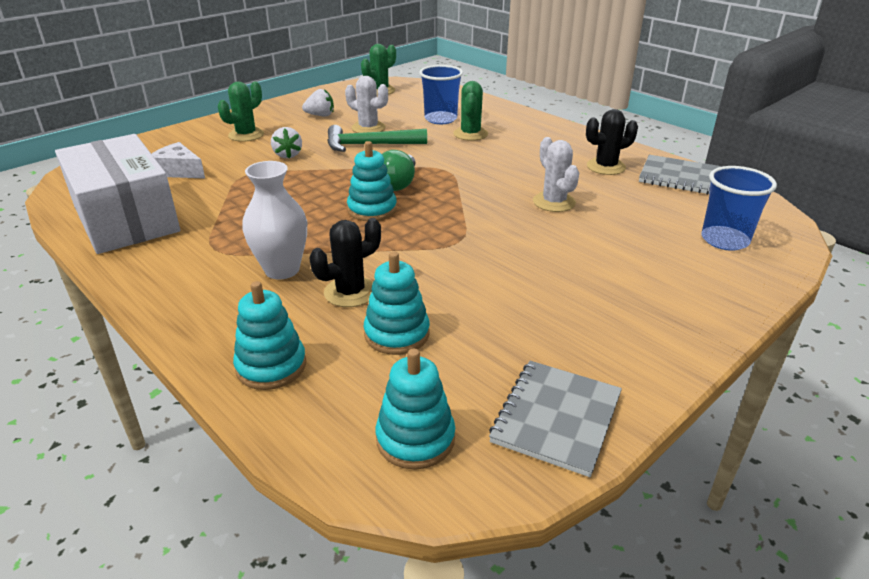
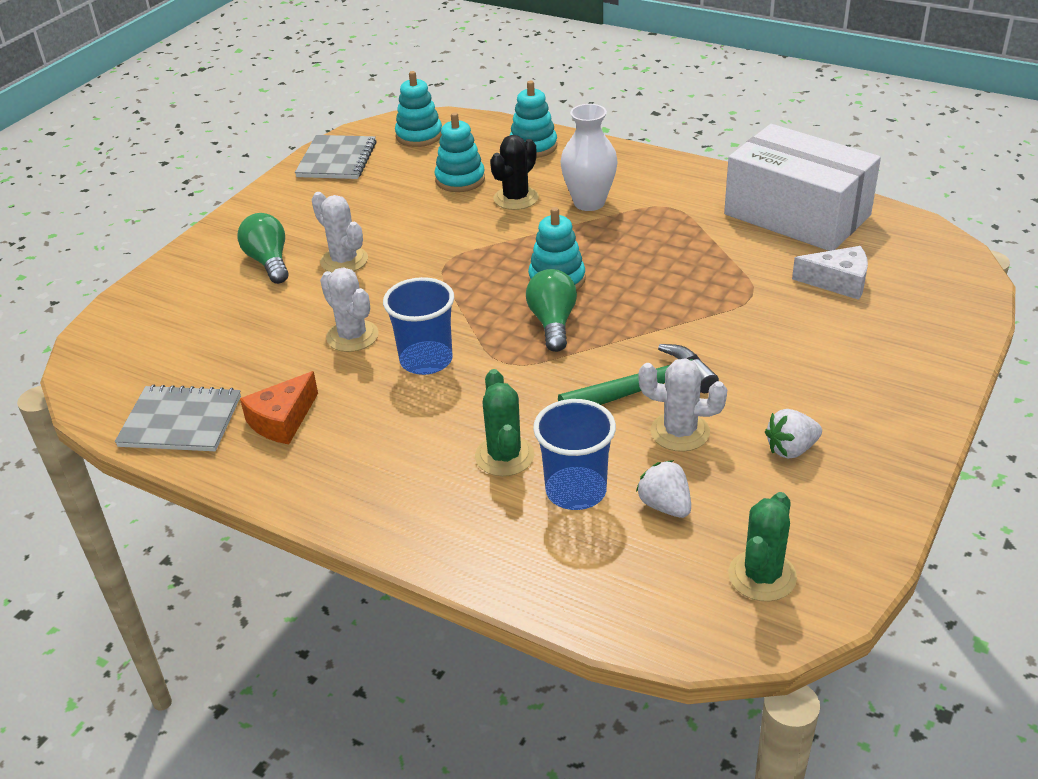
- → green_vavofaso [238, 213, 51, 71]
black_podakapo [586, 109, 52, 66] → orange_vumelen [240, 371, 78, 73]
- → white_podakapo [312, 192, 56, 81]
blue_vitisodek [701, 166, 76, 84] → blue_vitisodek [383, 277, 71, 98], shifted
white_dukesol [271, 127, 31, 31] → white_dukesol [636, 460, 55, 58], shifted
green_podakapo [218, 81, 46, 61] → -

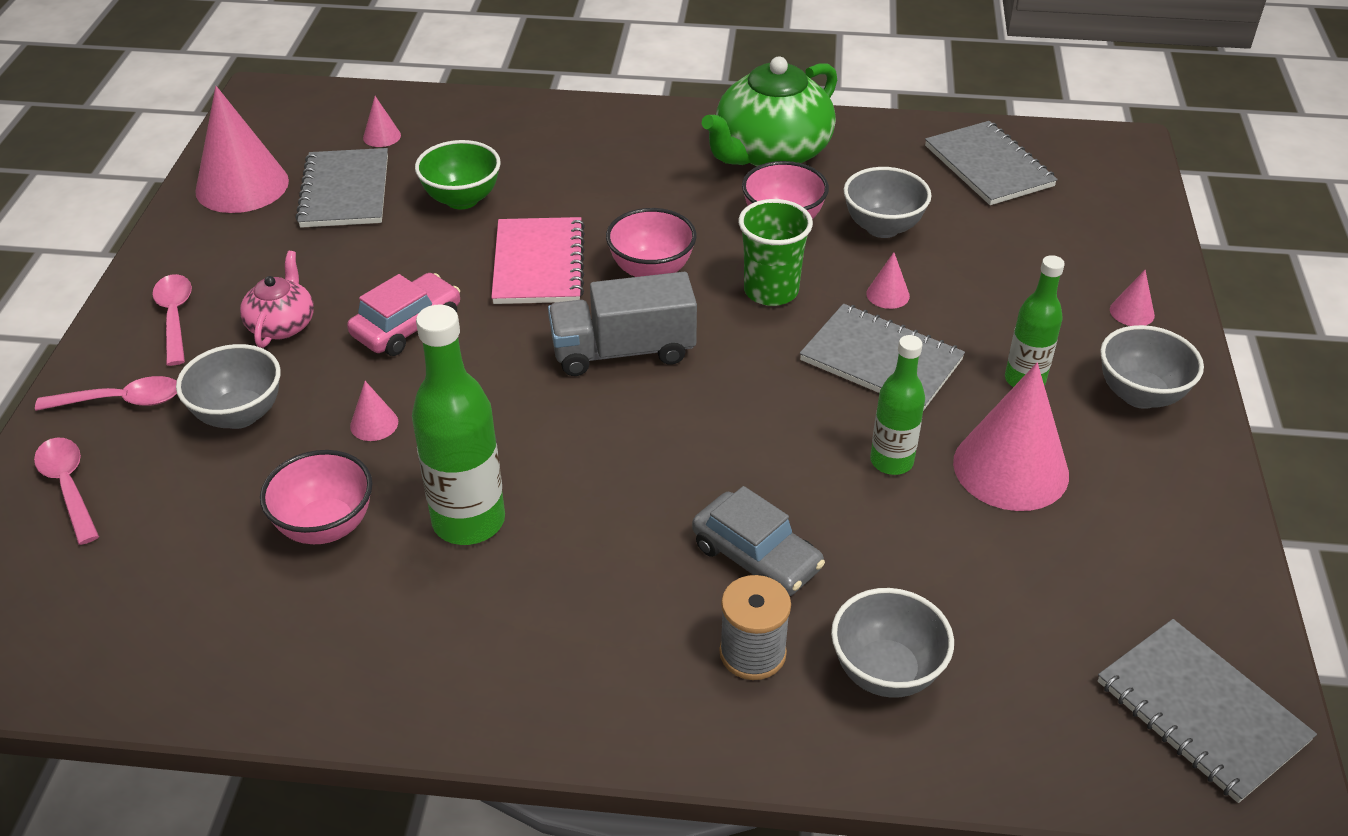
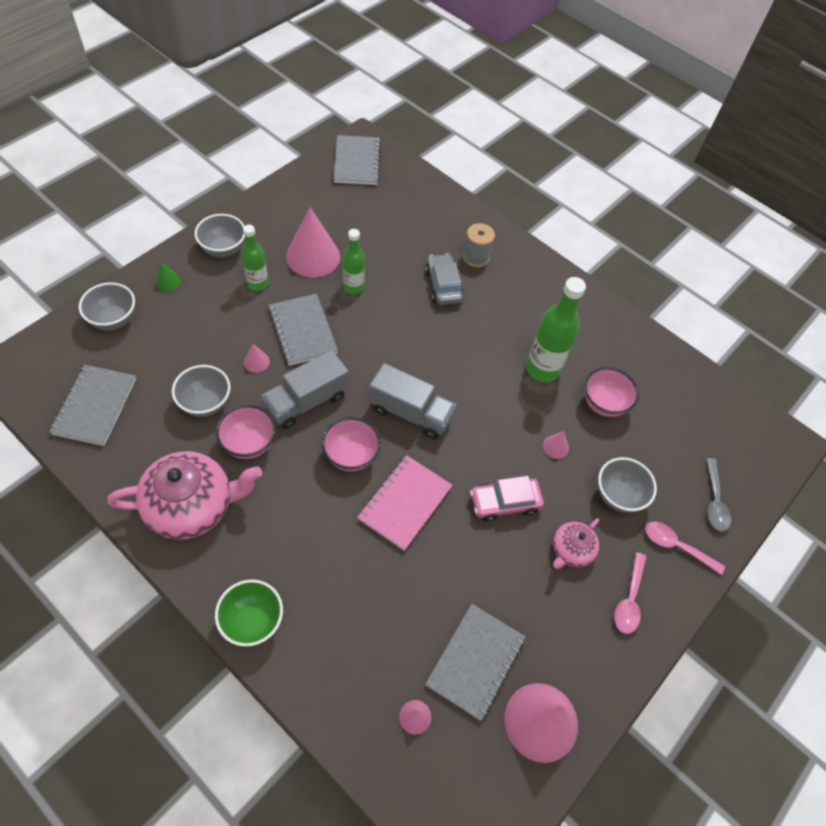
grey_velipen [831, 588, 123, 110] → grey_velipen [79, 282, 56, 49], shifted
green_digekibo [702, 56, 135, 110] → pink_digekibo [107, 451, 155, 89]
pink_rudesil [1110, 270, 45, 56] → green_rudesil [156, 262, 25, 29]
green_velipen [415, 140, 86, 69] → green_velipen [215, 580, 68, 67], shifted
green_vitisodek [739, 199, 74, 107] → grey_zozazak [262, 350, 87, 79]
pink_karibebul [34, 437, 65, 108] → grey_karibebul [706, 458, 25, 73]

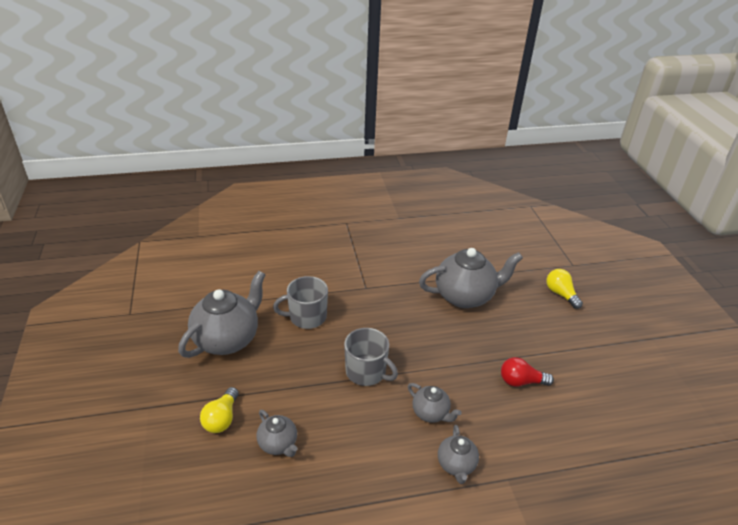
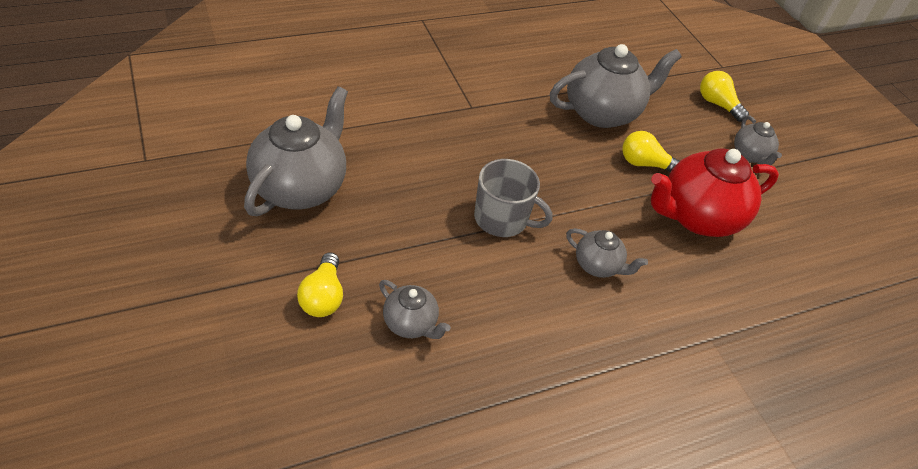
- → yellow_vavofaso [622, 131, 58, 41]
red_vavofaso [501, 357, 53, 30] → red_digekibo [651, 148, 128, 89]
grey_digekibo [438, 425, 41, 59] → grey_digekibo [734, 115, 48, 50], shifted
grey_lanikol [273, 276, 55, 53] → -

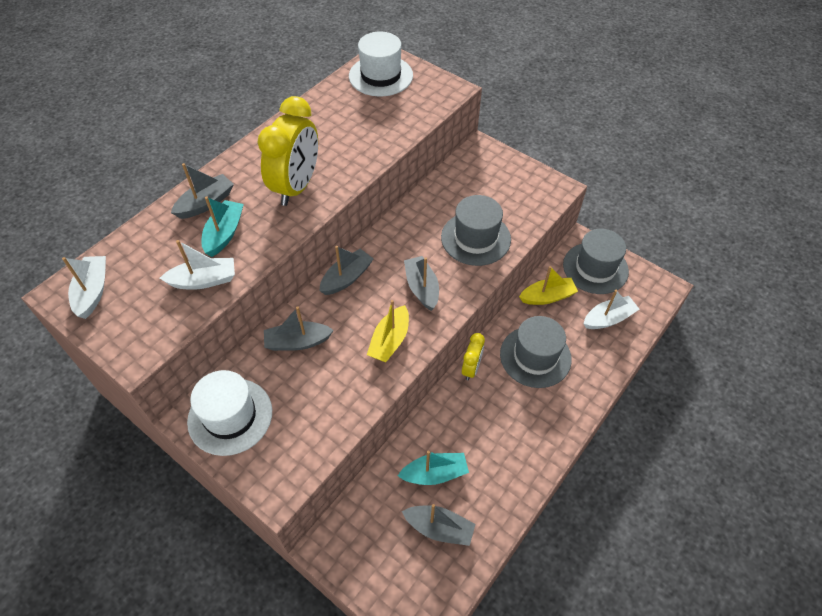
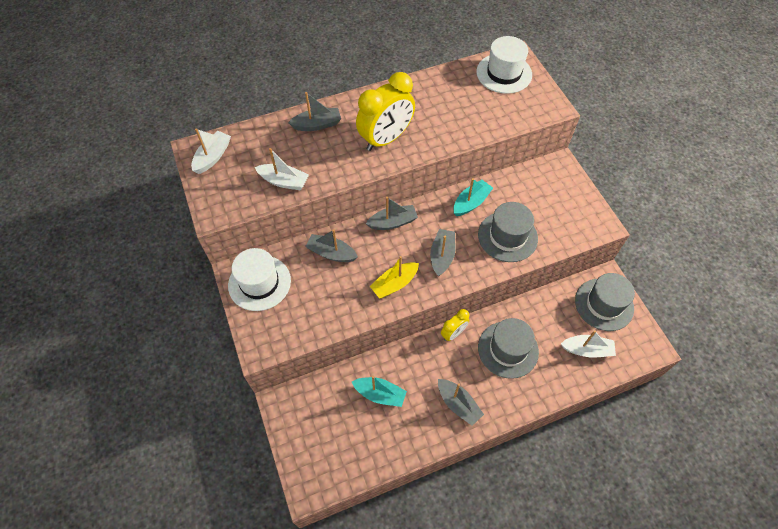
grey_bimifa [402, 504, 73, 42] → grey_bimifa [438, 379, 46, 47], shifted
turquoise_bimifa [201, 196, 43, 61] → turquoise_bimifa [453, 178, 40, 38], shifted
yellow_bimifa [519, 266, 59, 39] → -

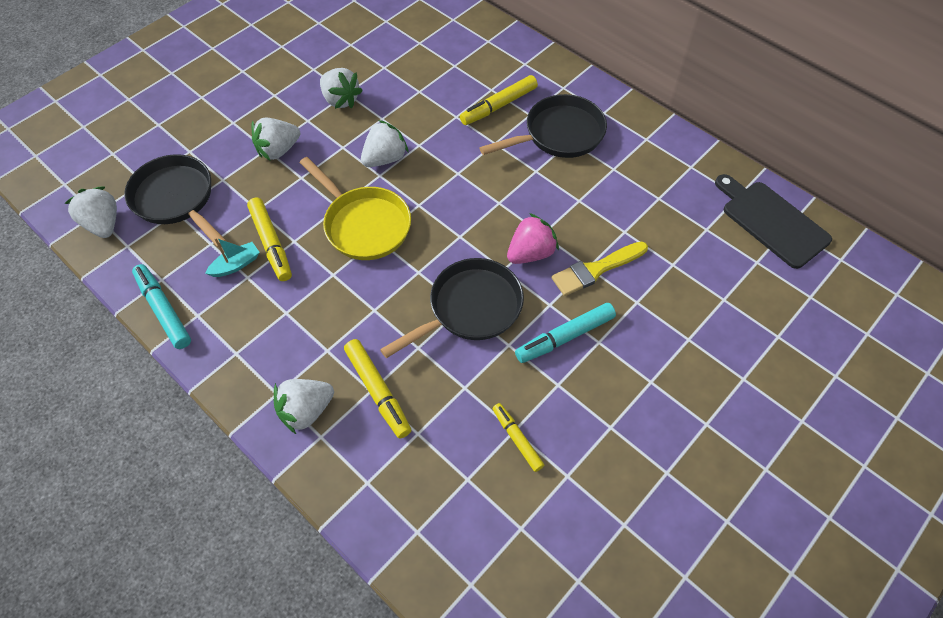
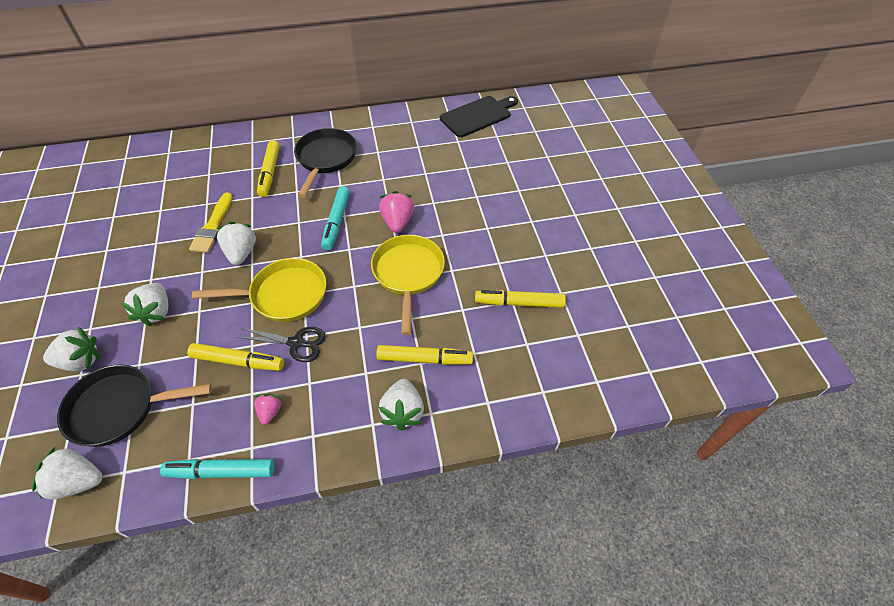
white_dukesol [320, 68, 43, 41] → white_dukesol [43, 327, 57, 44], shifted
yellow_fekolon [552, 241, 96, 55] → yellow_fekolon [189, 193, 44, 60], shifted
- → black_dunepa [237, 327, 89, 35]
- → pink_dukesol [254, 394, 27, 31]
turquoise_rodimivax [515, 303, 101, 60] → turquoise_rodimivax [321, 186, 29, 65], shifted
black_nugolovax [380, 258, 144, 100] → yellow_nugolovax [371, 235, 74, 100]
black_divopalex [715, 174, 117, 95] → black_divopalex [440, 96, 78, 41], 150 degrees clockwise
yellow_rodimivax [492, 403, 52, 69] → yellow_rodimivax [475, 290, 91, 18], x1.53
turquoise_bimifa [205, 237, 55, 40] → -

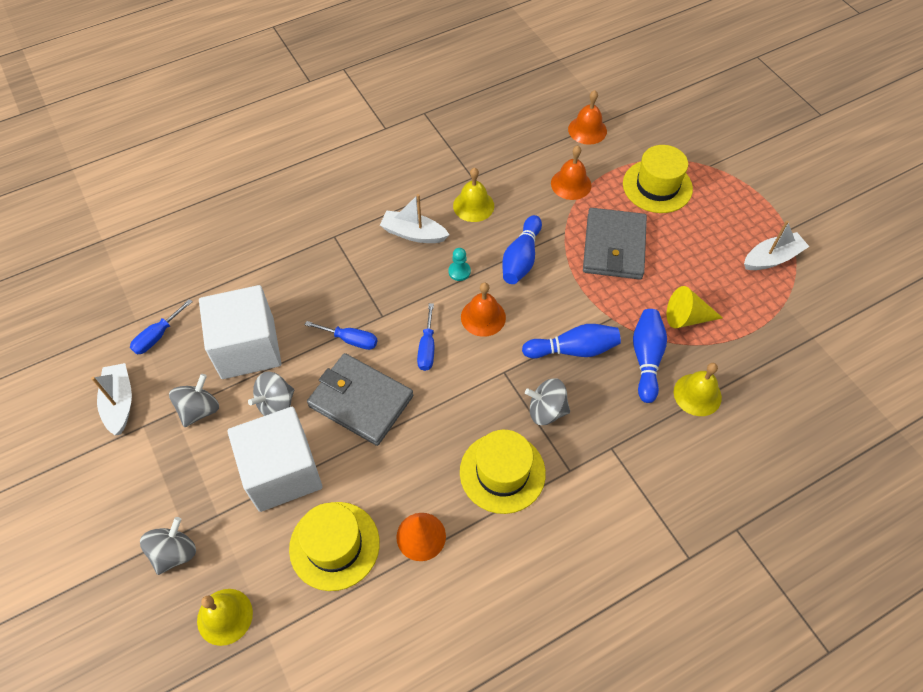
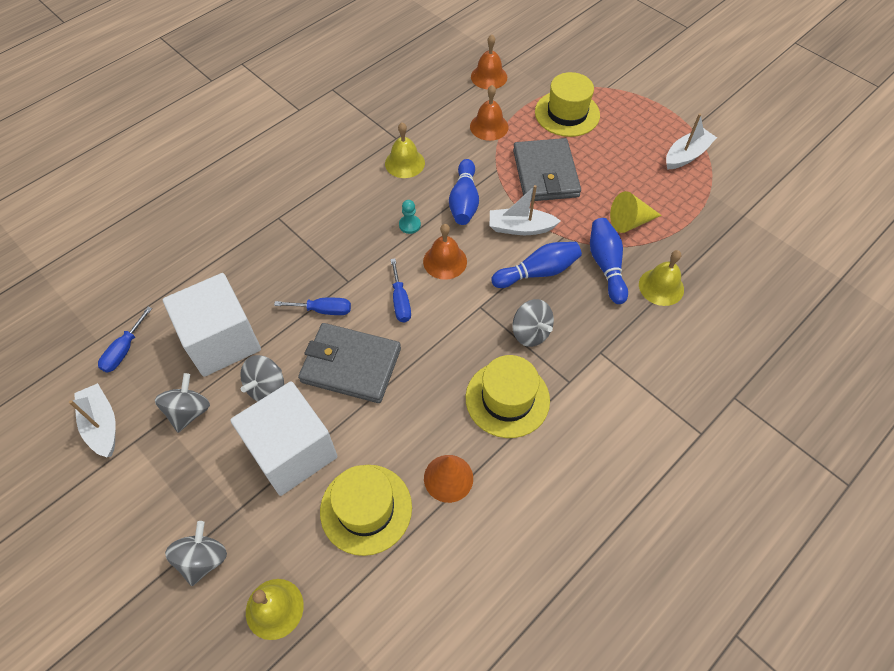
white_bimifa [380, 194, 69, 49] → white_bimifa [490, 185, 71, 50], shifted
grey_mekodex [525, 378, 45, 47] → grey_mekodex [512, 299, 42, 48], 120 degrees counterclockwise

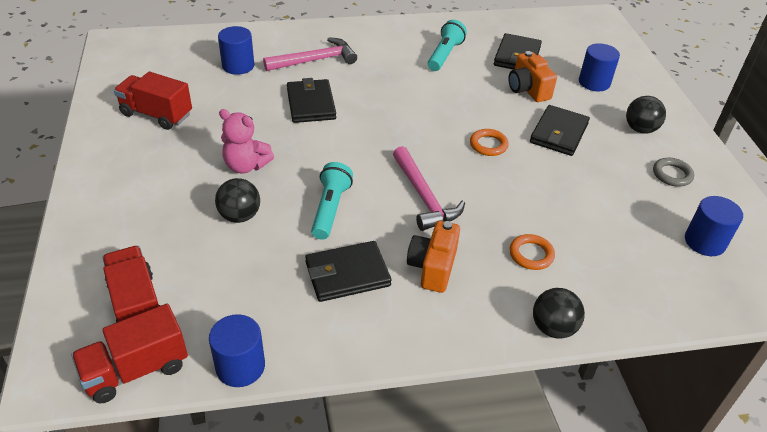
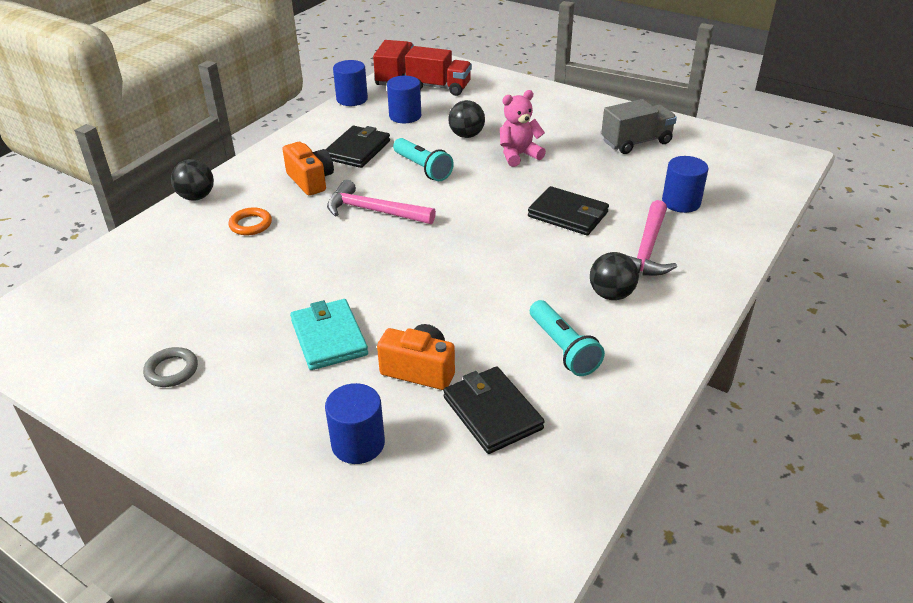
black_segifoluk [530, 105, 60, 51] → turquoise_segifoluk [290, 299, 78, 71]
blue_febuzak [685, 196, 58, 60] → blue_febuzak [387, 76, 34, 47], shifted
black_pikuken [626, 96, 40, 38] → black_pikuken [590, 252, 49, 48], shifted
red_zozazak [114, 72, 78, 58] → grey_zozazak [601, 99, 76, 55]
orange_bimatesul [470, 129, 39, 27] → -

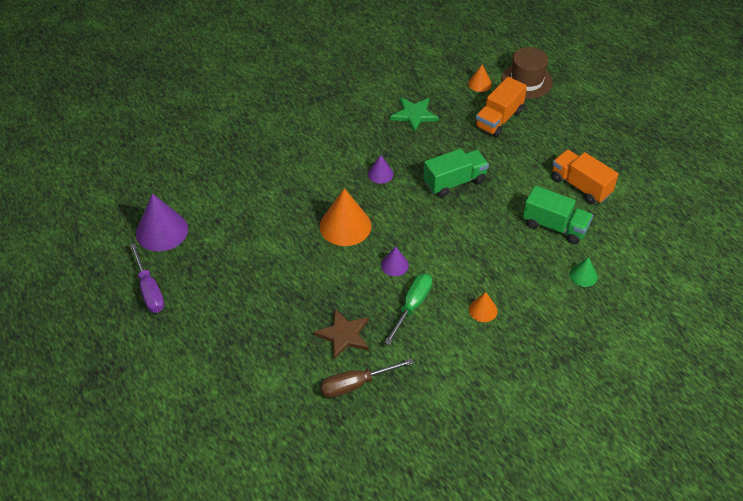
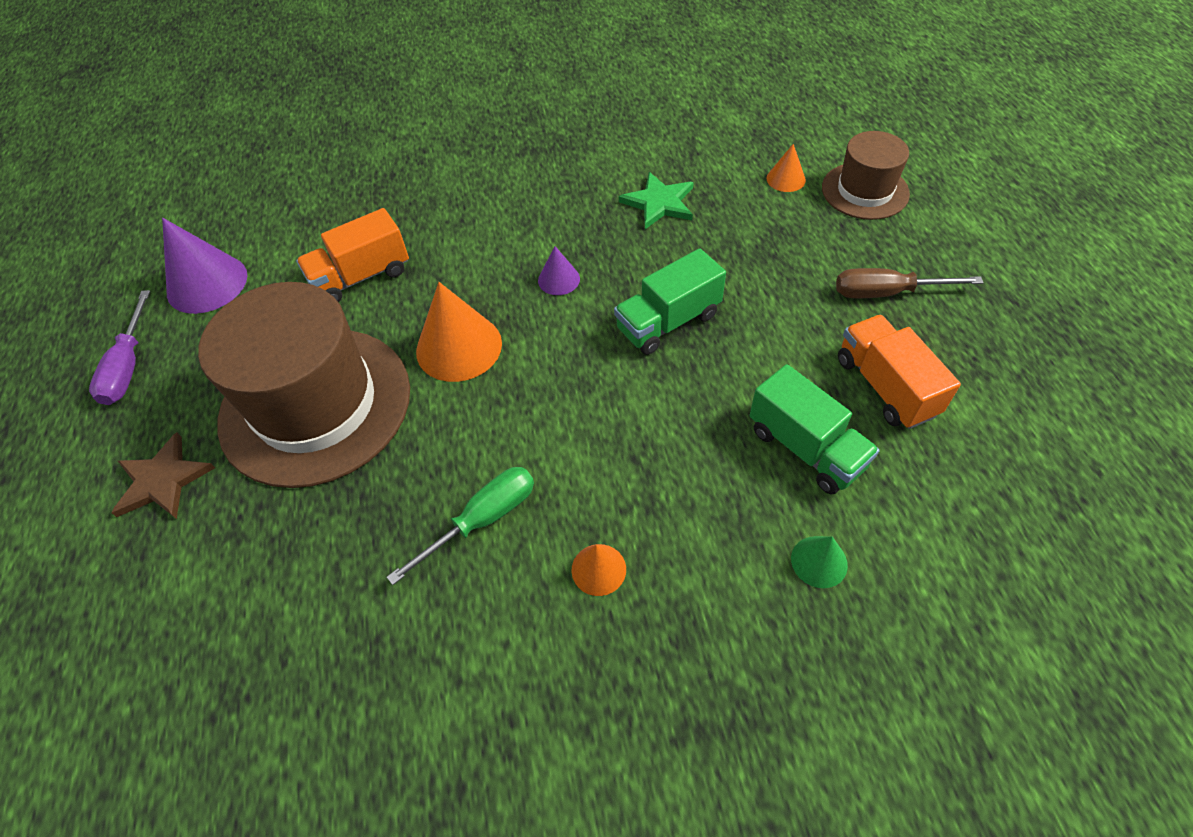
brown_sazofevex [313, 309, 56, 50] → brown_sazofevex [111, 432, 104, 87], shifted
- → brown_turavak [198, 282, 212, 206]
orange_zozazak [475, 77, 52, 60] → orange_zozazak [296, 208, 113, 94], shifted
green_zozazak [423, 148, 66, 49] → green_zozazak [614, 248, 112, 107], 150 degrees clockwise
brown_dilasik [320, 358, 94, 40] → brown_dilasik [836, 268, 147, 30], shifted
purple_rudesil [381, 246, 28, 30] → -

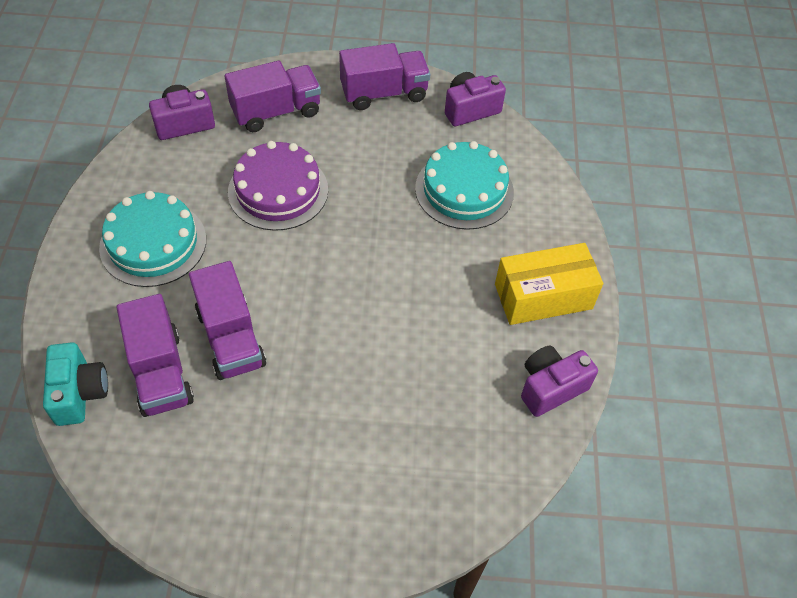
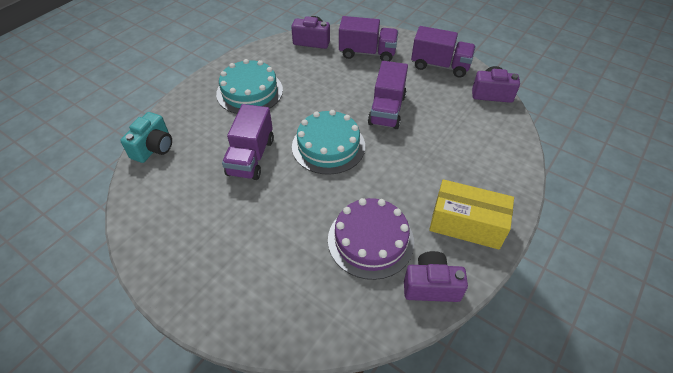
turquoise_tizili [415, 141, 99, 89] → turquoise_tizili [292, 110, 73, 65], shifted
purple_tizili [228, 141, 100, 90] → purple_tizili [328, 198, 86, 82], shifted
purple_zozazak [116, 294, 78, 123] → purple_zozazak [368, 61, 40, 68], shifted

